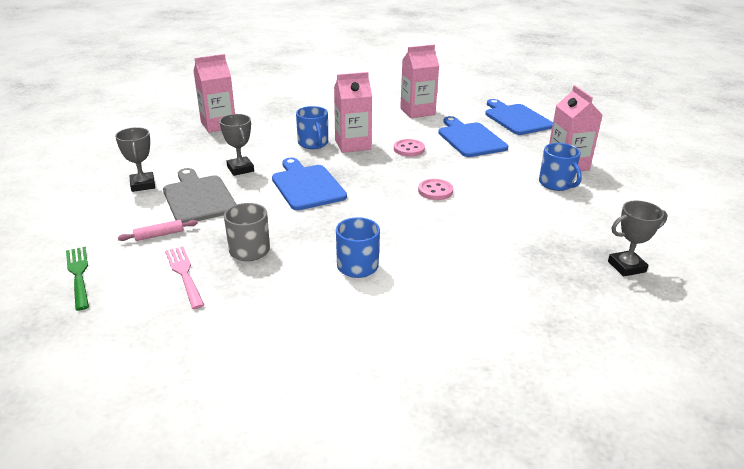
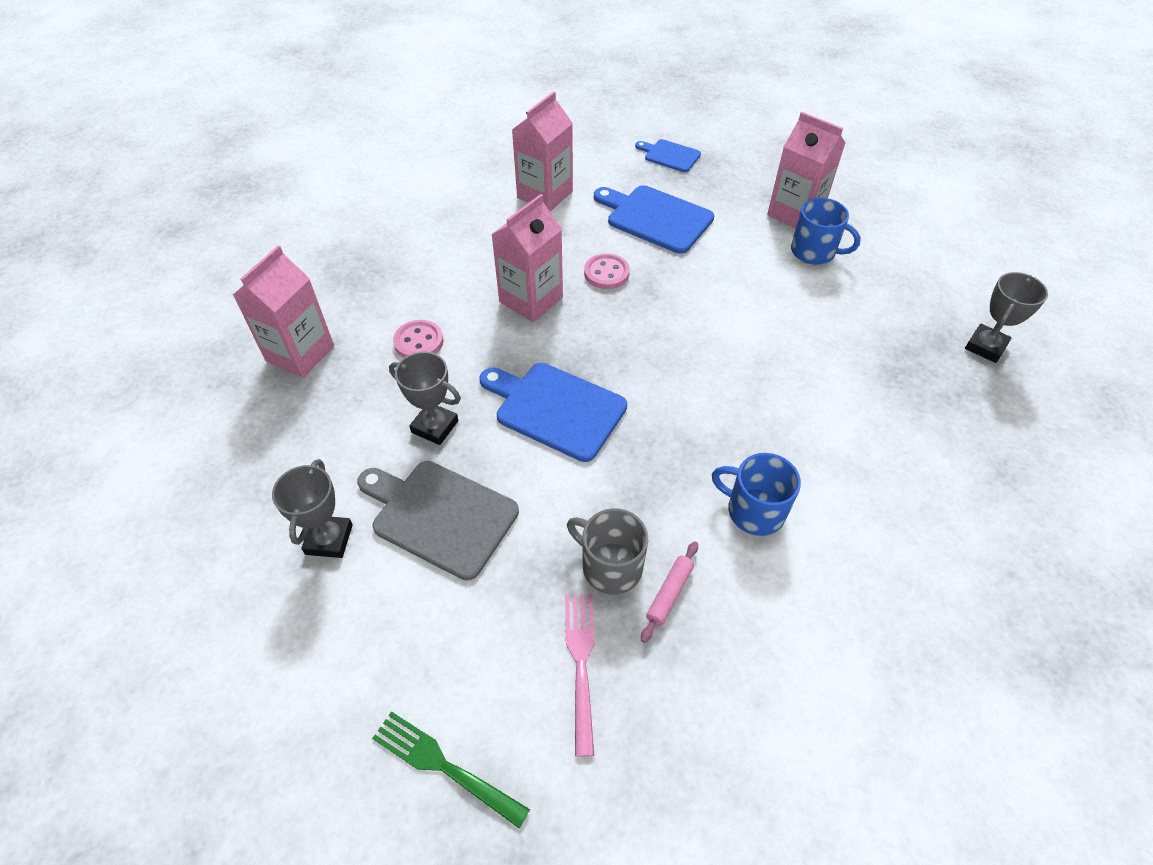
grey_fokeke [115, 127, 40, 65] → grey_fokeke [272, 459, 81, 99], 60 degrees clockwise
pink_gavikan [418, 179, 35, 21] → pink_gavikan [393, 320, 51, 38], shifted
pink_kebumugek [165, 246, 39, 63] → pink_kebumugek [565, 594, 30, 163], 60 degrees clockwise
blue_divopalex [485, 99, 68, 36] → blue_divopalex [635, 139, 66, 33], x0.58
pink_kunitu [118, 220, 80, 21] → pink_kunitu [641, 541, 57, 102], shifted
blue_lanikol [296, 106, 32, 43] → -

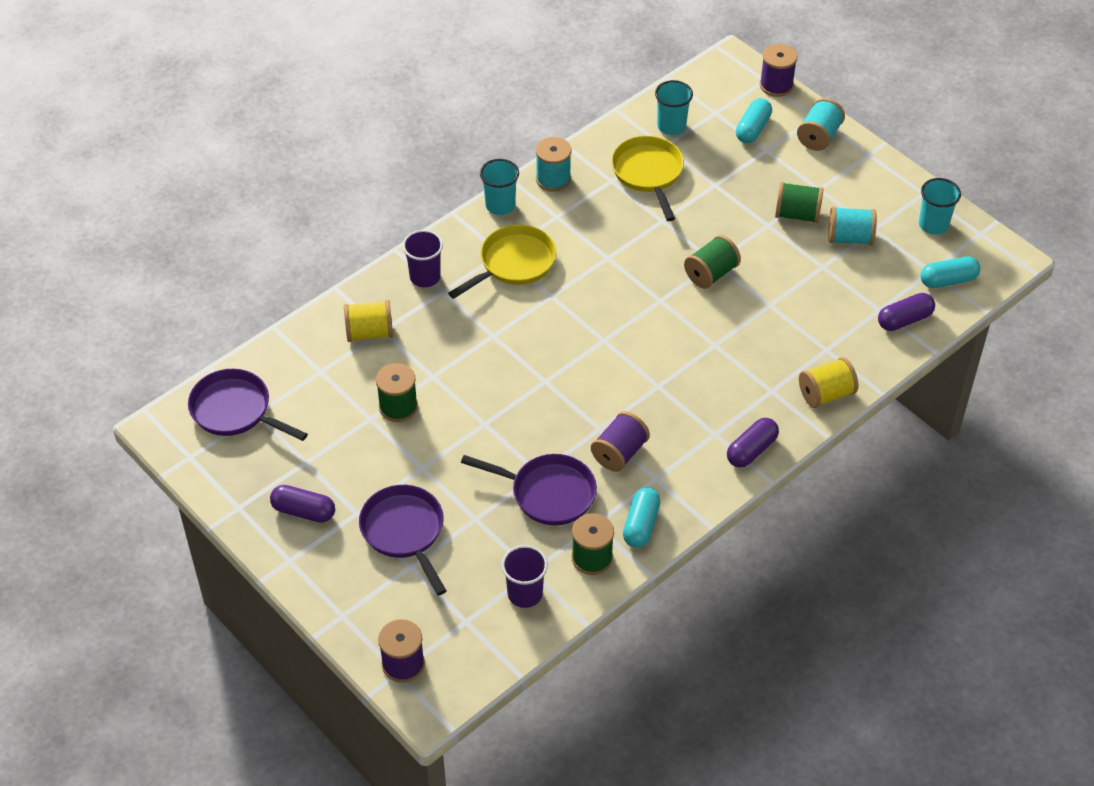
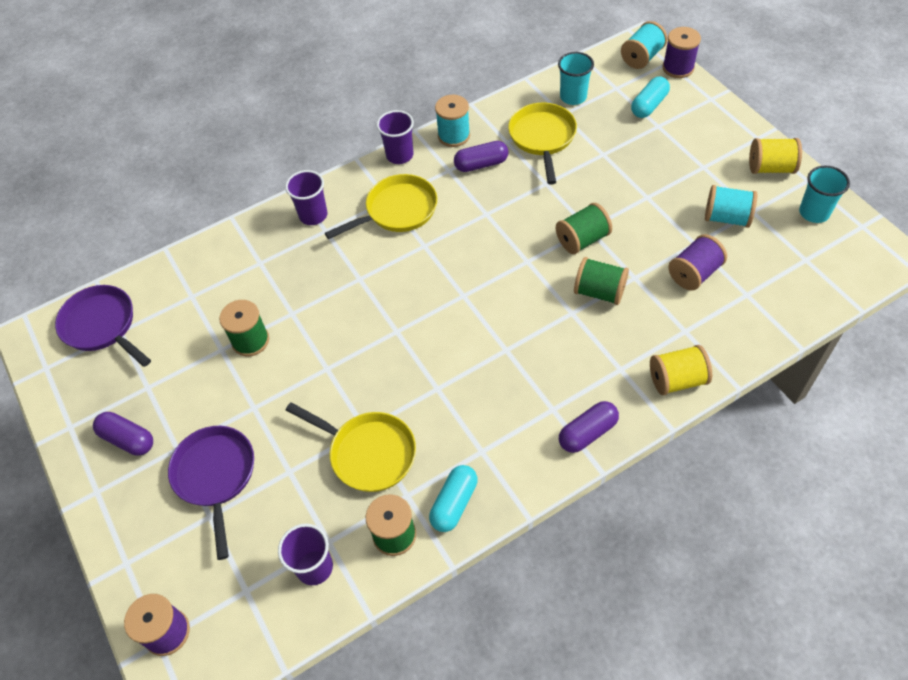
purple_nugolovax [461, 454, 136, 71] → yellow_nugolovax [286, 402, 130, 90]
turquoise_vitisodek [480, 159, 39, 56] → purple_vitisodek [377, 110, 37, 54]
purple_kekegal [878, 293, 57, 38] → purple_kekegal [454, 141, 54, 31], shifted
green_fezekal [775, 182, 49, 41] → green_fezekal [574, 257, 55, 48], shifted
turquoise_fezekal [797, 98, 48, 53] → turquoise_fezekal [621, 21, 46, 48], shifted
purple_fezekal [591, 411, 59, 61] → purple_fezekal [668, 234, 59, 57], shifted
yellow_fezekal [344, 300, 49, 42] → yellow_fezekal [749, 138, 53, 36], shifted
turquoise_kekegal [920, 256, 60, 32] → -

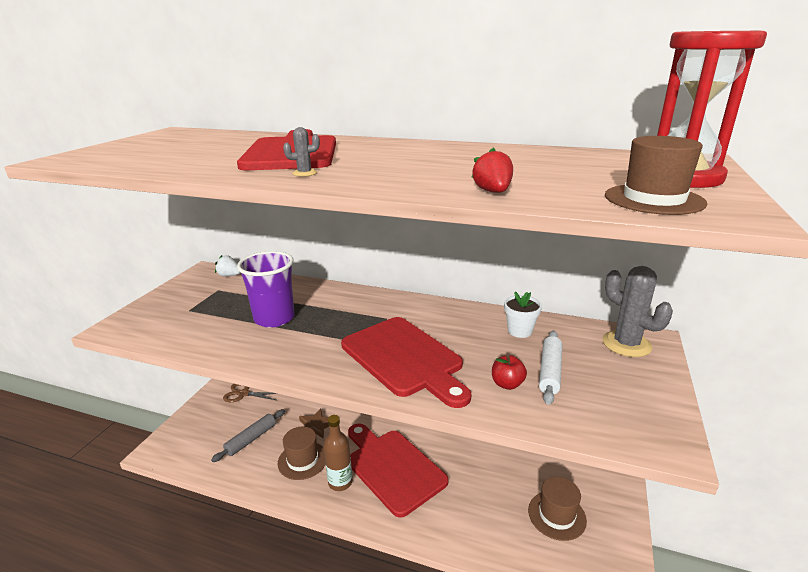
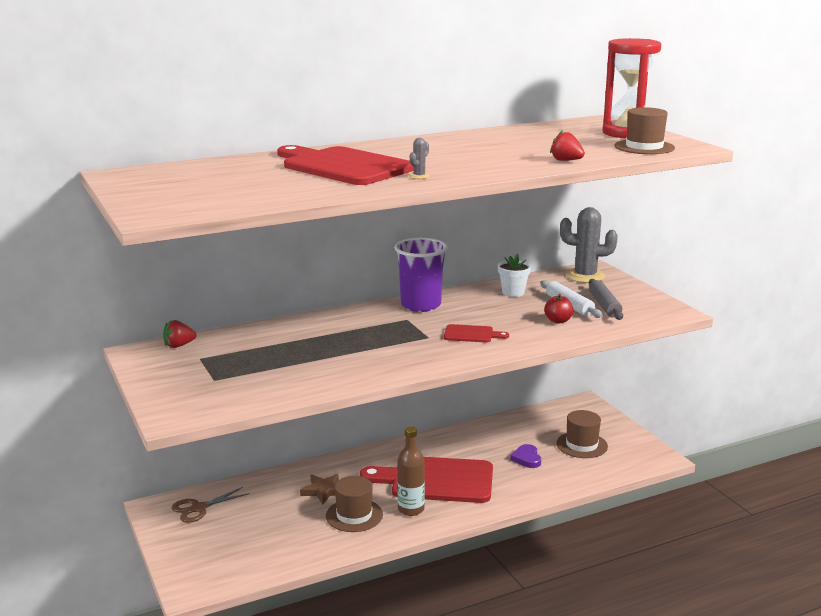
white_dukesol [215, 255, 26, 21] → red_dukesol [163, 320, 33, 28]
purple_vitisodek [237, 251, 58, 77] → purple_vitisodek [394, 238, 54, 74], shifted
red_divopalex [341, 317, 130, 91] → red_divopalex [444, 324, 65, 18], x0.45
- → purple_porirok [510, 444, 31, 24]
grey_kunitu [211, 409, 74, 53] → grey_kunitu [589, 279, 34, 41], shifted

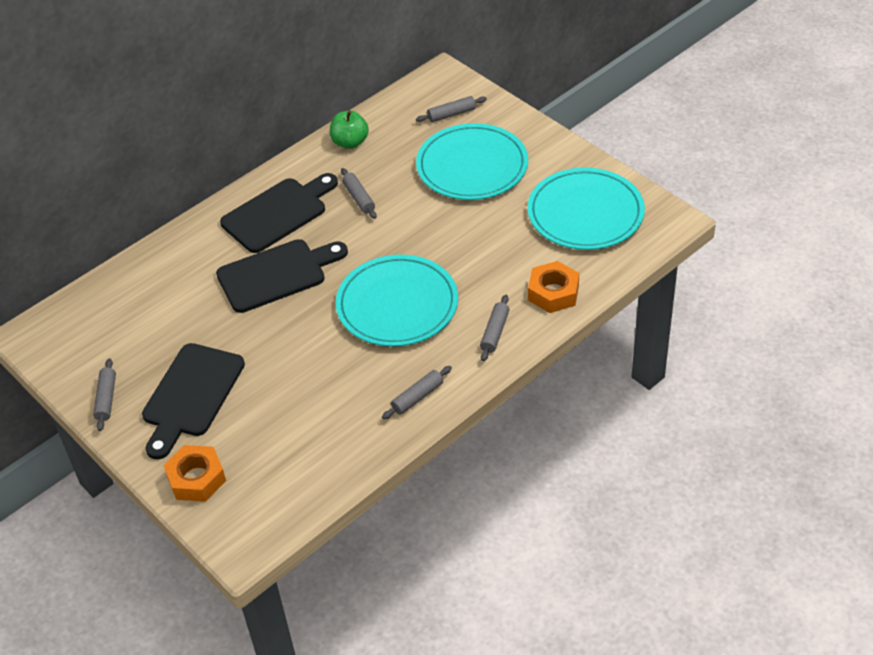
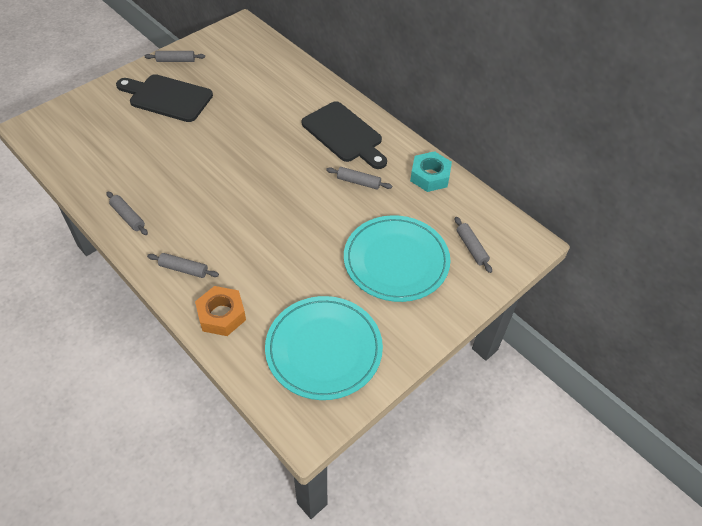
grey_kunitu [341, 168, 36, 51] → grey_kunitu [326, 167, 66, 23], 45 degrees clockwise
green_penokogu [330, 110, 39, 39] → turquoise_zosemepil [410, 151, 42, 41]
orange_zosemepil [164, 445, 62, 57] → -
black_divopalex [216, 239, 132, 74] → -
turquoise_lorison [336, 255, 122, 92] → -

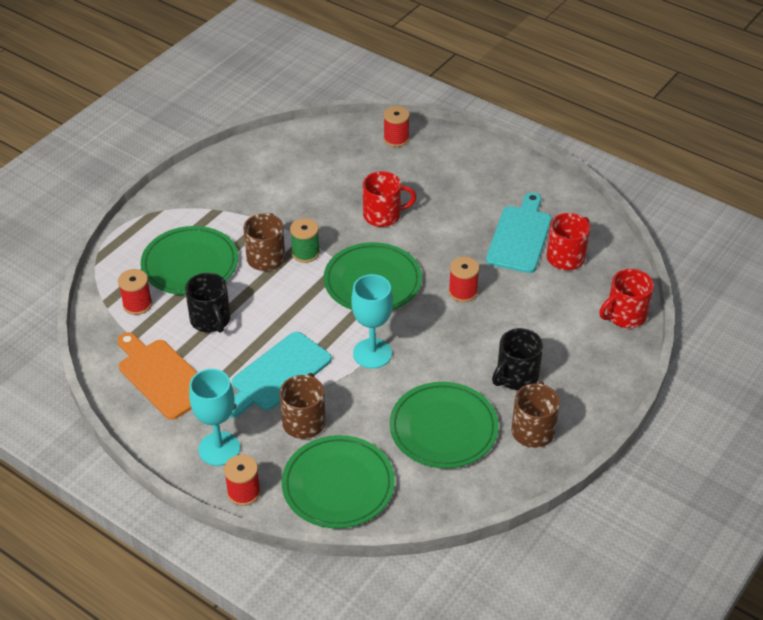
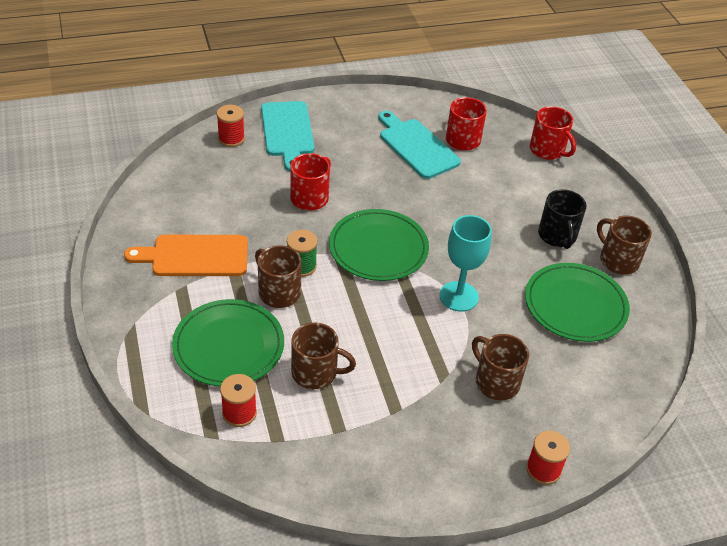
orange_divopalex [118, 332, 79, 88] → orange_divopalex [124, 234, 124, 42], shifted
turquoise_divopalex [229, 332, 103, 86] → turquoise_divopalex [261, 101, 53, 71], shifted
black_lanikol [185, 273, 45, 60] → brown_lanikol [291, 323, 65, 66]
red_lanikol [599, 269, 55, 59] → red_lanikol [530, 106, 46, 54], 45 degrees counterclockwise
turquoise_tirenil [189, 369, 51, 97] → -
green_lorison [282, 435, 113, 94] → -
red_fezekal [449, 257, 30, 45] → -

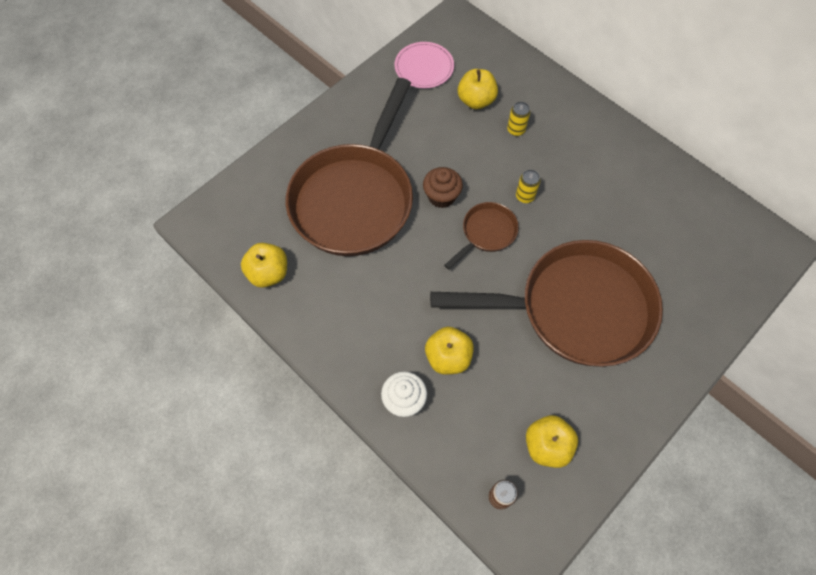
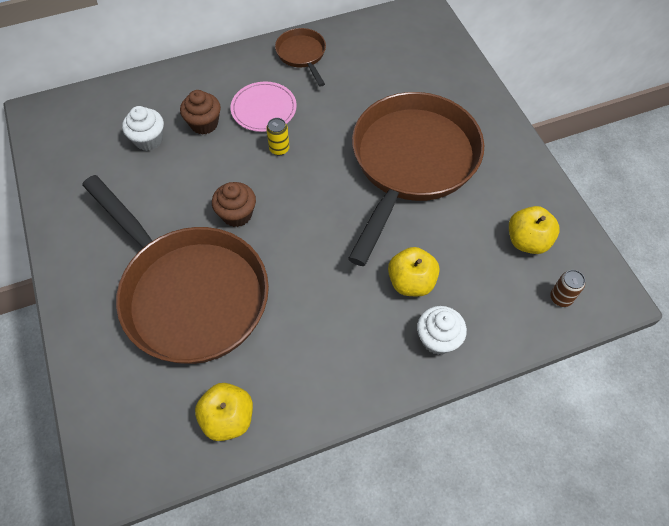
yellow_penokogu [458, 69, 40, 40] → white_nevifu [122, 106, 42, 45]
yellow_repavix [507, 102, 23, 34] → brown_nevifu [180, 90, 41, 45]
pink_lorison [395, 42, 59, 46] → pink_lorison [231, 82, 66, 50], shifted
brown_nugolovax [444, 202, 75, 68] → brown_nugolovax [275, 28, 51, 58], shifted

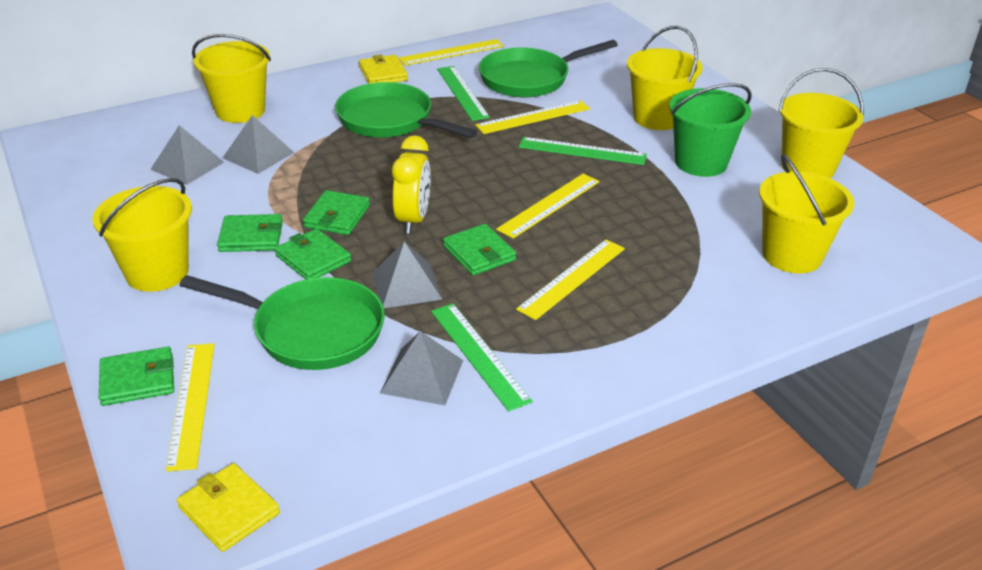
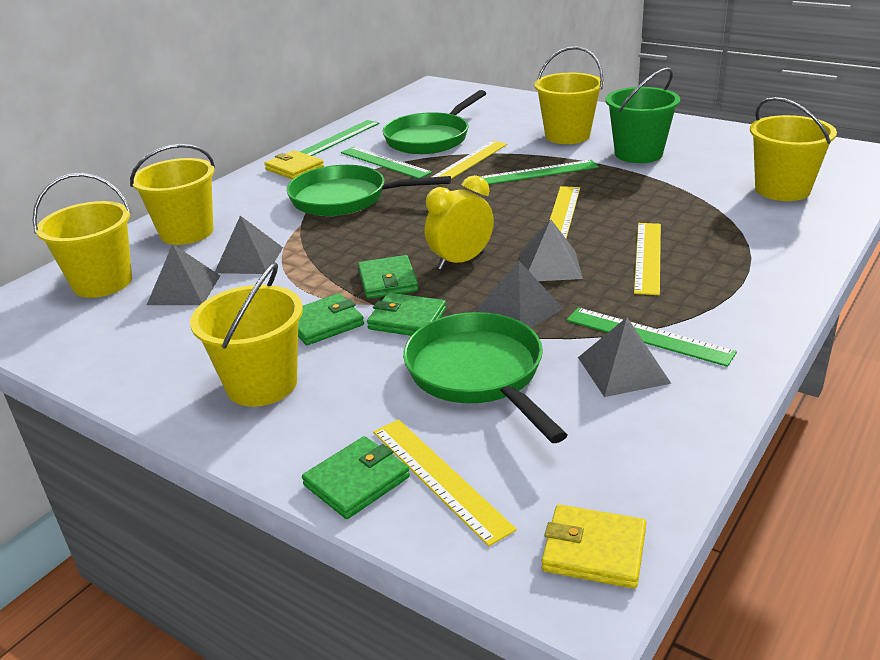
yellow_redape [778, 68, 86, 110] → yellow_redape [33, 173, 99, 125], shifted
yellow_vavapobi [398, 39, 106, 27] → green_vavapobi [300, 120, 80, 36]
green_nugolovax [180, 275, 205, 95] → green_nugolovax [403, 312, 164, 131], 105 degrees counterclockwise
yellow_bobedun [392, 135, 38, 99] → yellow_bobedun [425, 175, 69, 95], 105 degrees counterclockwise
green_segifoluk [443, 224, 73, 52] → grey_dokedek [519, 219, 64, 62]

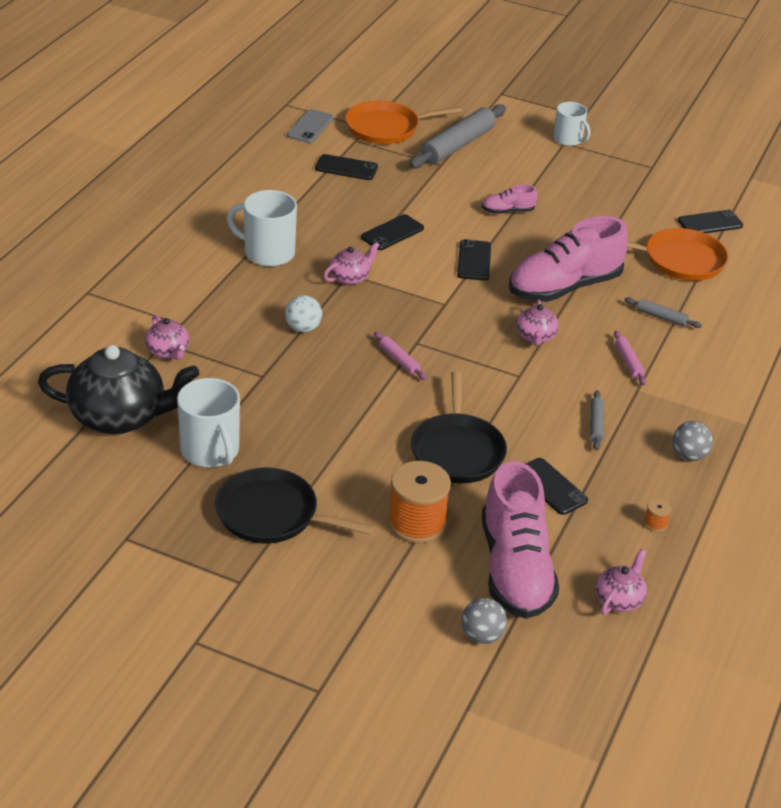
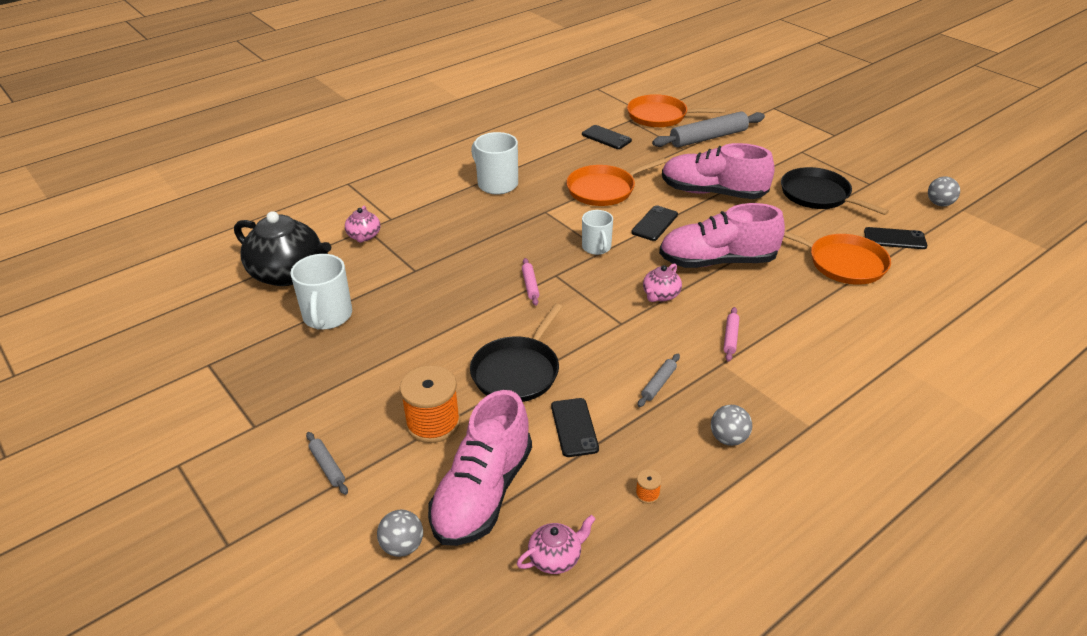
grey_kunitu [624, 297, 78, 31] → grey_kunitu [306, 432, 42, 63], shifted
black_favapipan [361, 214, 63, 36] → orange_nugolovax [566, 158, 100, 48]
white_lanikol [554, 102, 37, 44] → white_lanikol [582, 210, 31, 45], shifted
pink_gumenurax [482, 185, 55, 29] → pink_gumenurax [662, 143, 113, 56], x2.25
black_nugolovax [215, 468, 159, 75] → black_nugolovax [781, 167, 108, 48], shifted
- → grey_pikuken [928, 176, 32, 30]
white_pikuken [285, 295, 37, 37] → -
grey_favapipan [287, 109, 47, 34] → -
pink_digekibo [323, 242, 56, 43] → -

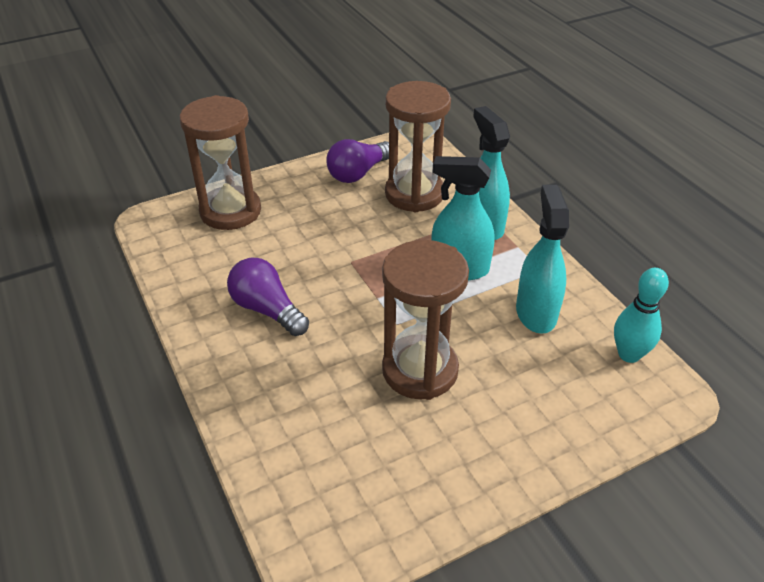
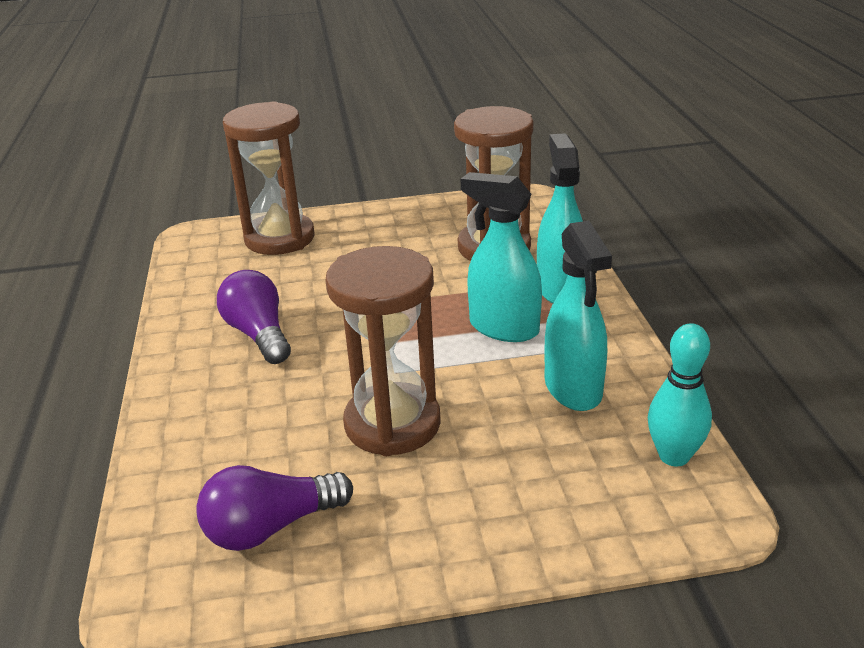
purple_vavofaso [326, 139, 63, 44] → purple_vavofaso [196, 465, 157, 86], shifted
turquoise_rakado [516, 185, 53, 149] → turquoise_rakado [544, 221, 68, 190], 150 degrees clockwise

